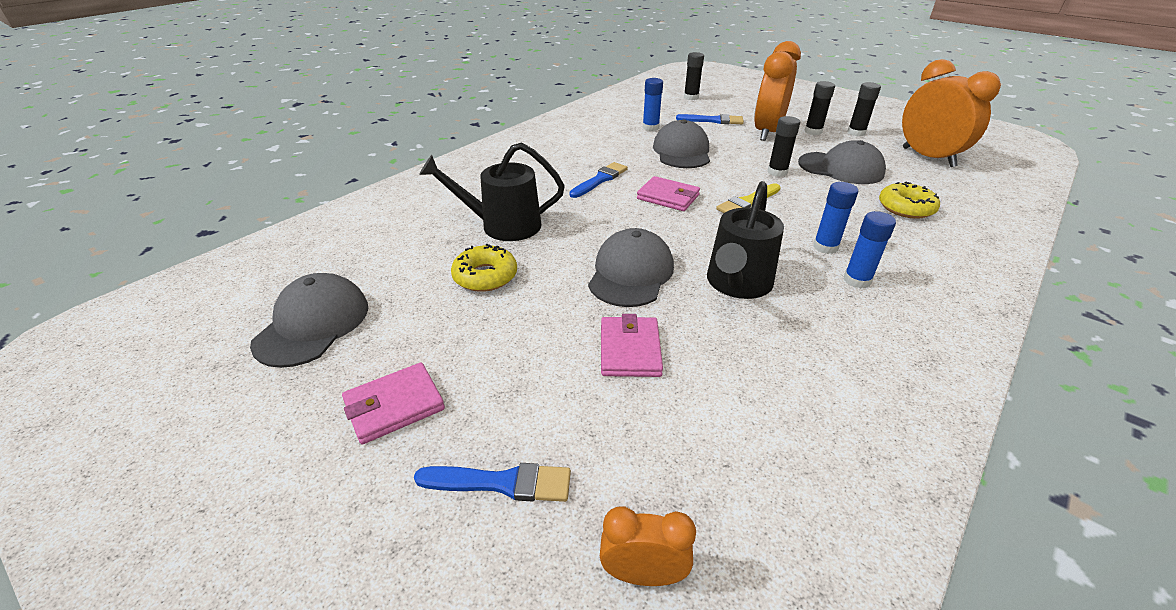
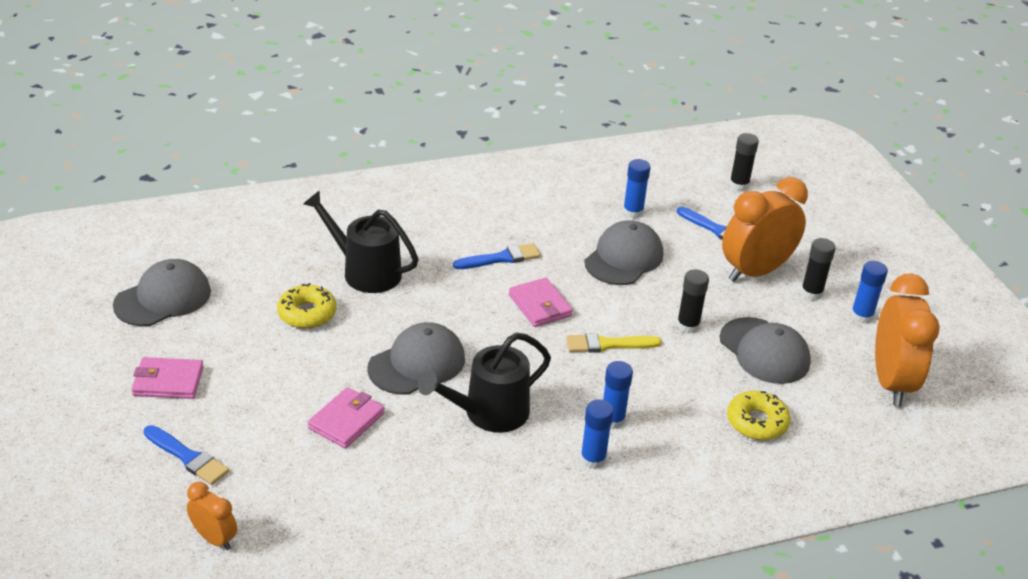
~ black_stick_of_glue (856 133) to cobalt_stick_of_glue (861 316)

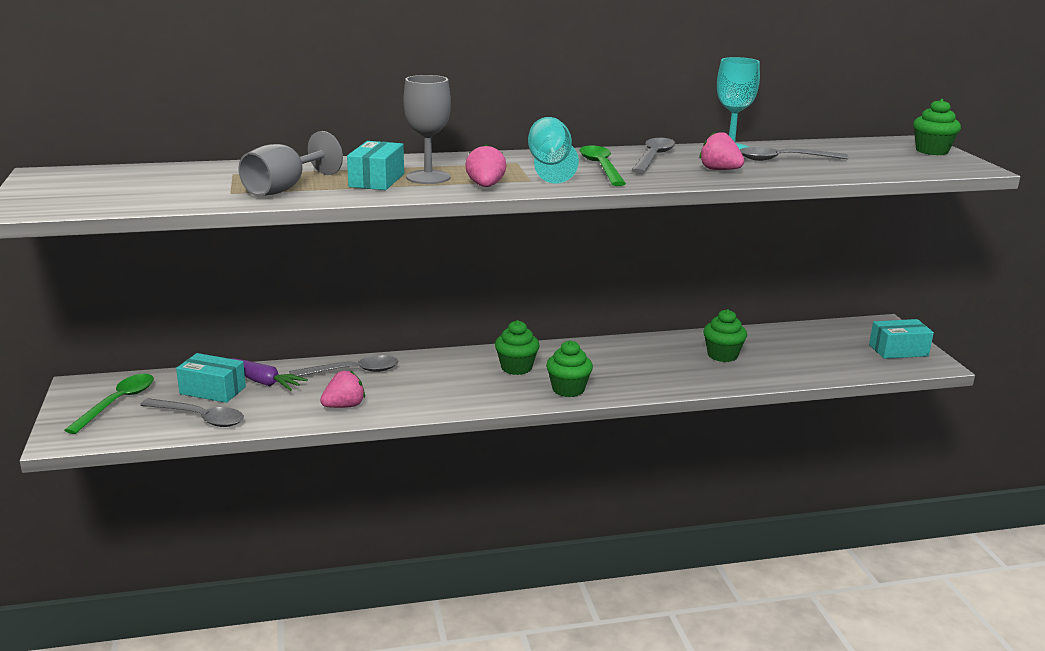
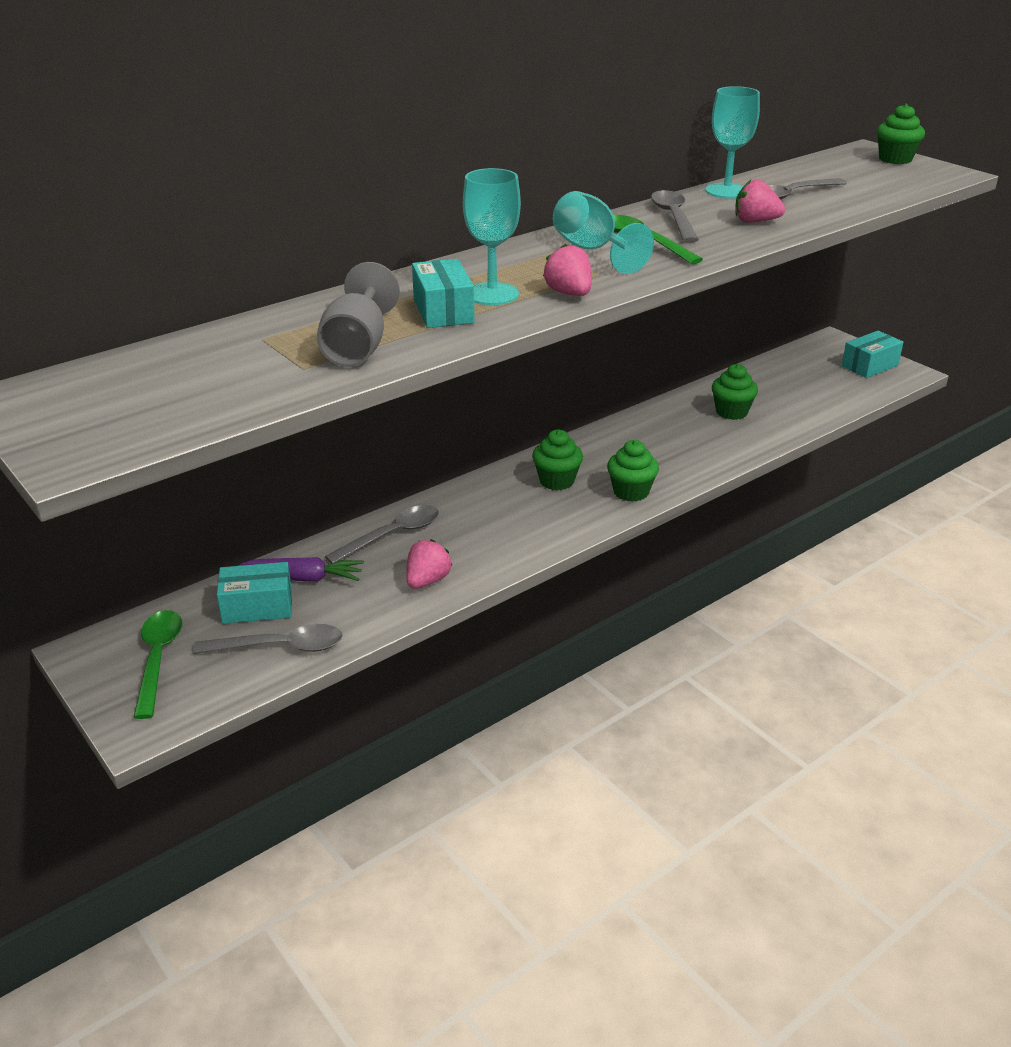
~ gray_goblet (428 177) to teal_goblet (492 294)

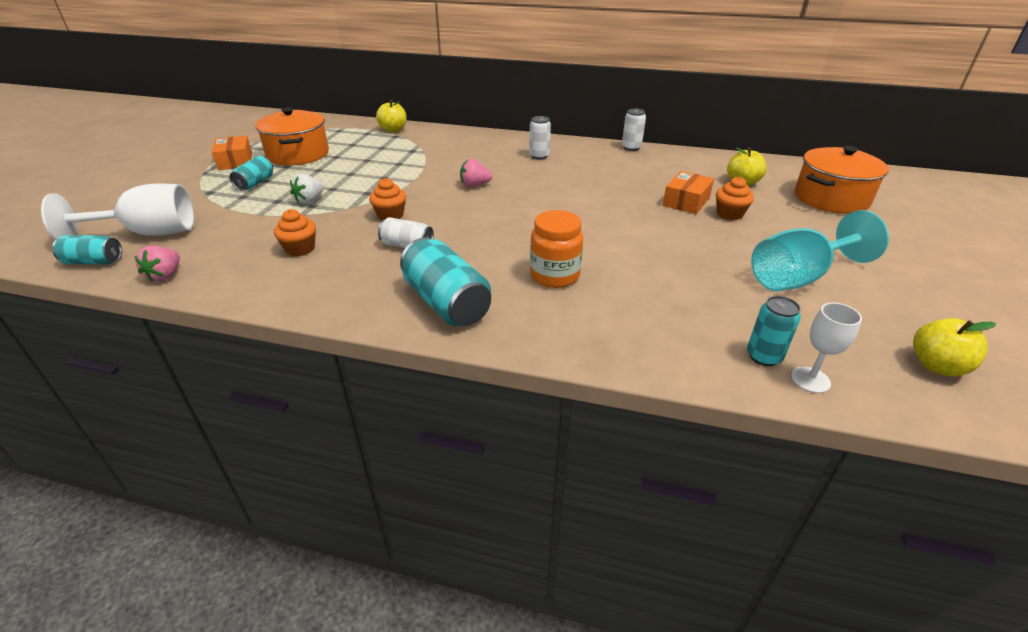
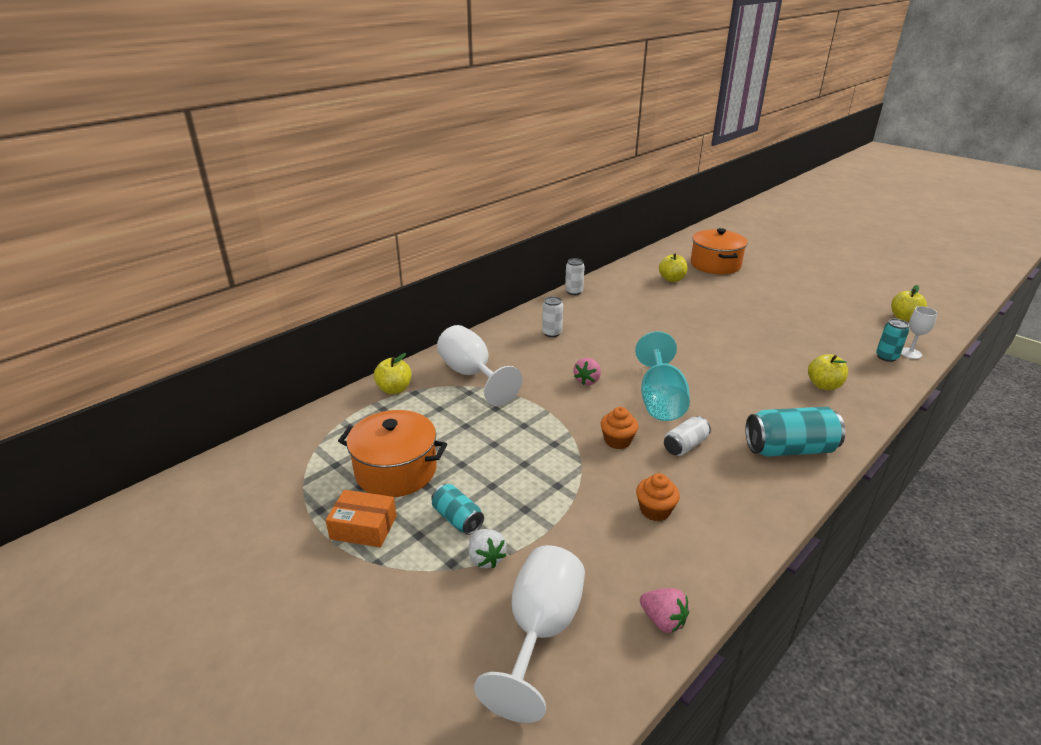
+ white_goblet (471 375)
~ white_strawberry (310 200) to (486 558)
~ teal_goblet (798 277) to (660 400)
+ golden_apple_fruit (824 385)
- teal_can (94 261)
- orange-coloured_jam_jar (554 276)
- orange-coloured_parcel (686 201)
- orange-coloured_cupcake (729 214)

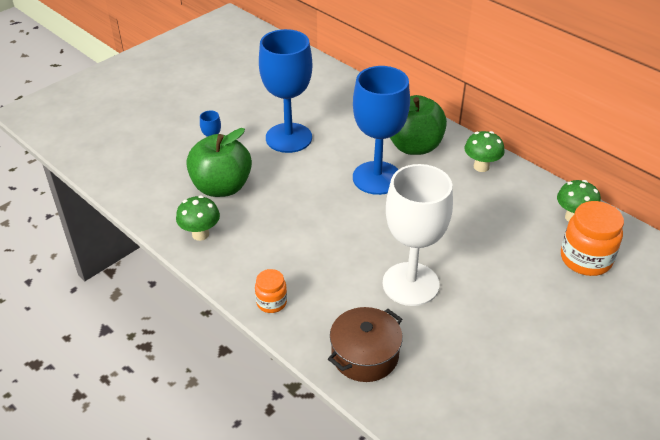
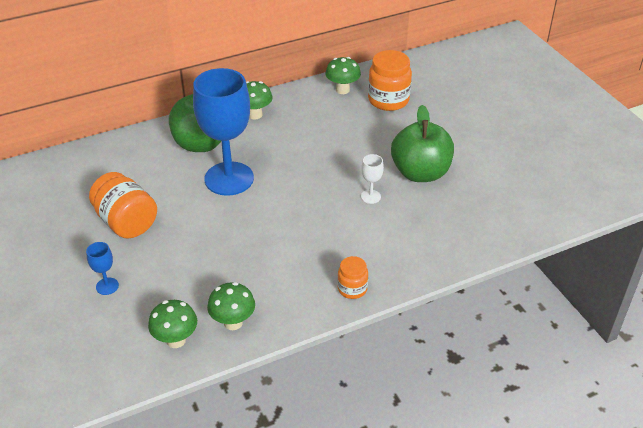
~ cobalt_goblet (288 138) to orange-coloured_jam_jar (126 222)
+ emerald_mushroom (176 340)
~ white_goblet (410 284) = (370 196) x0.40
~ emerald_apple_fruit (221 187) to (420 173)
- dark_brown_pot (365 355)

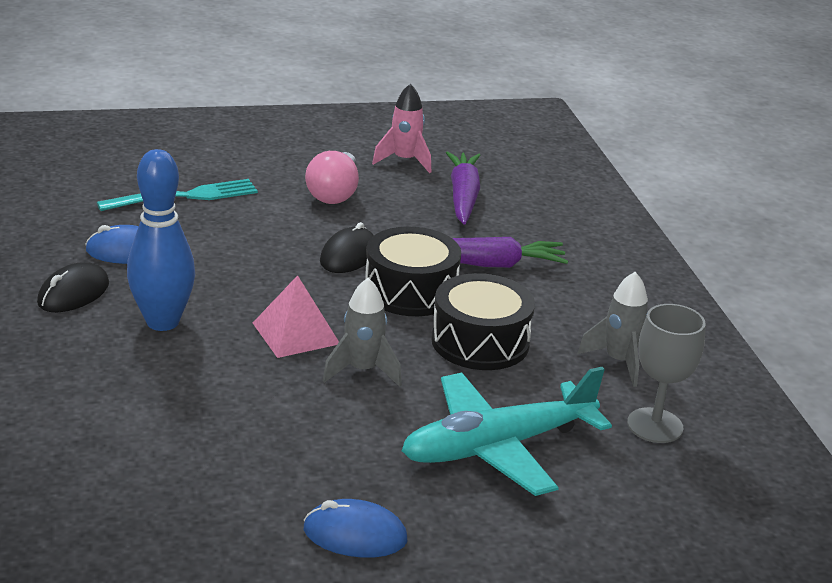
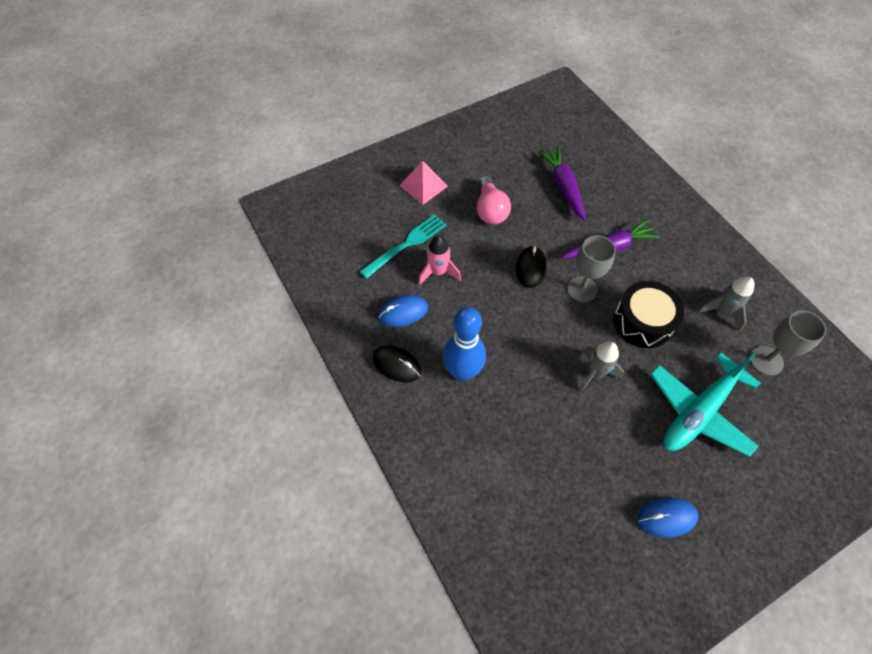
~ black_mouse (73 293) = (396 365) 75 degrees counterclockwise
~ rose-pink_solid_pyramid (295 333) to (423 186)
~ rose-pink_rocket (404 161) to (438 272)
~ black_drum (410 291) to gray_goblet (582 289)

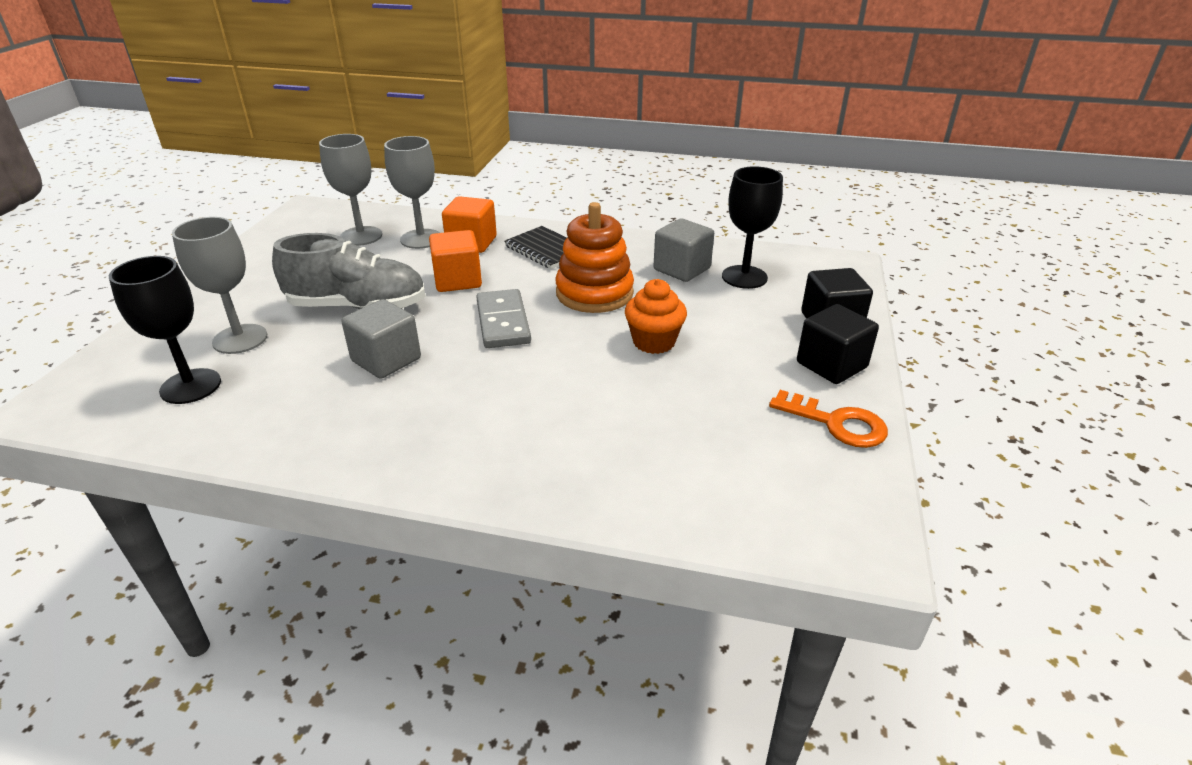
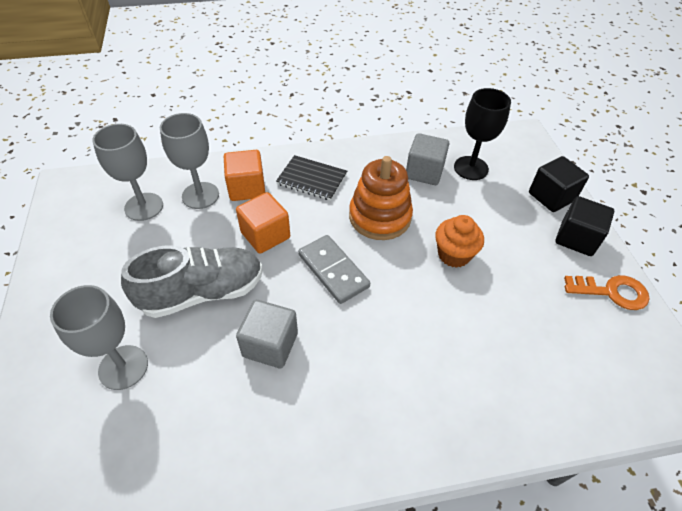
- black_goblet (190 386)

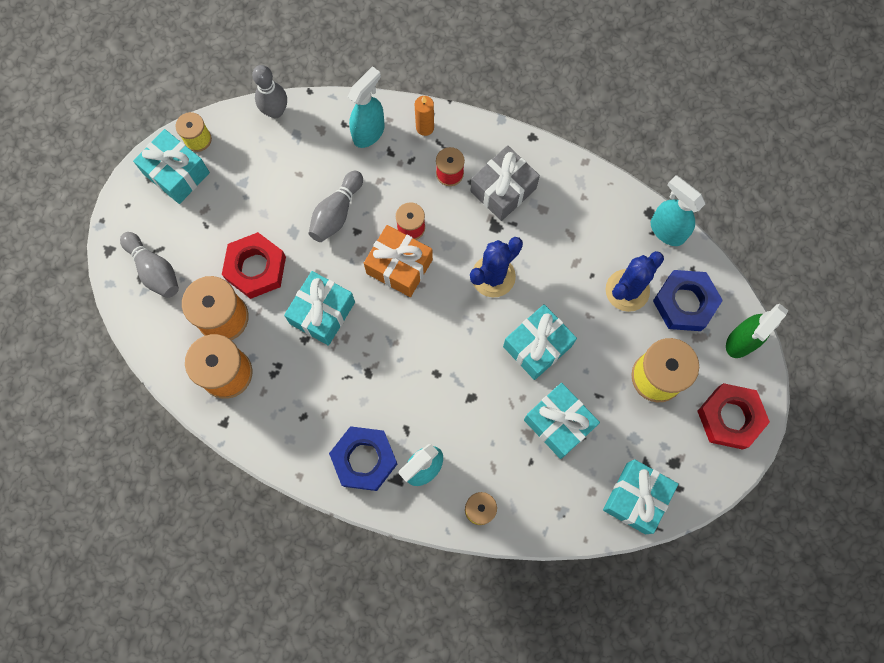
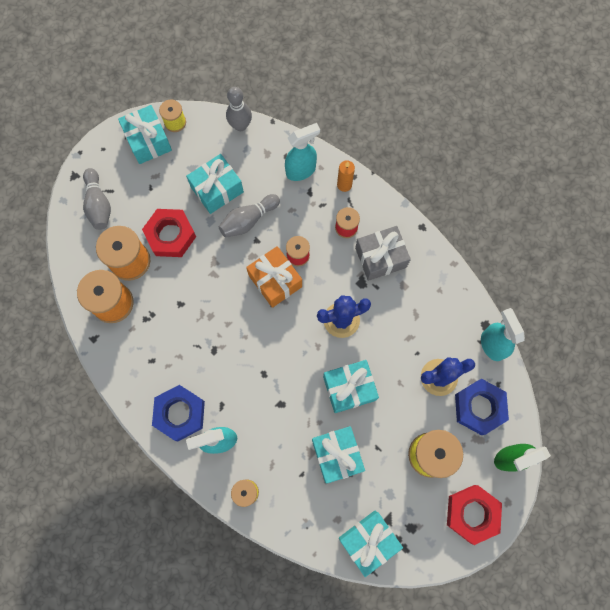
~ teal_present (322 313) to (217 189)

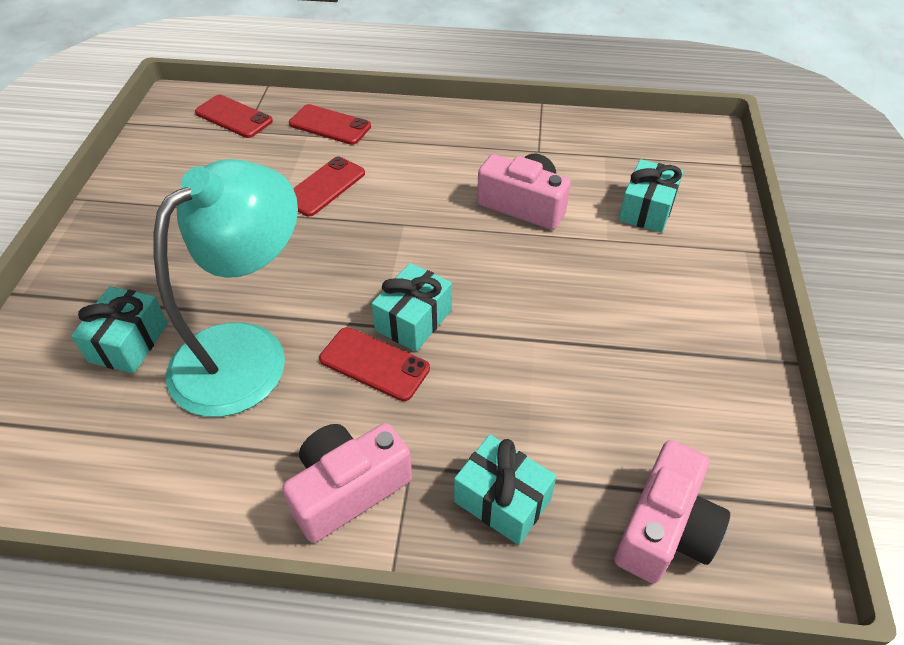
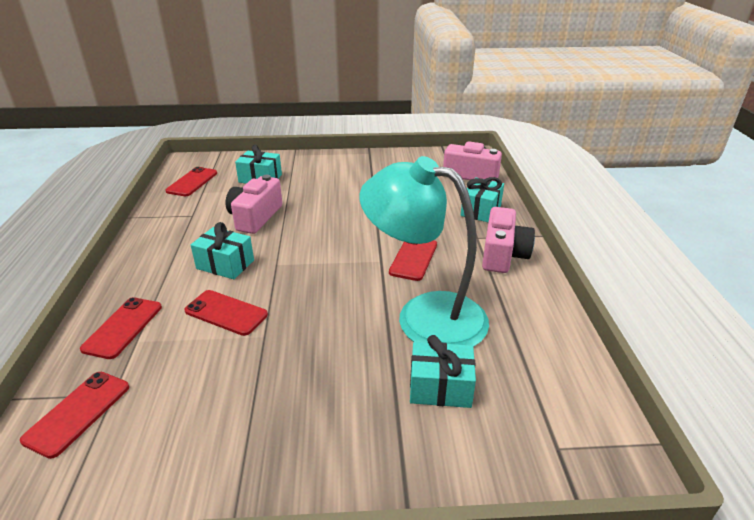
+ crimson_smartphone (192 182)
~ teal_present (414 320) to (225 264)
~ rose-pink_compact_camera (348 489) = (503 254) 120 degrees counterclockwise

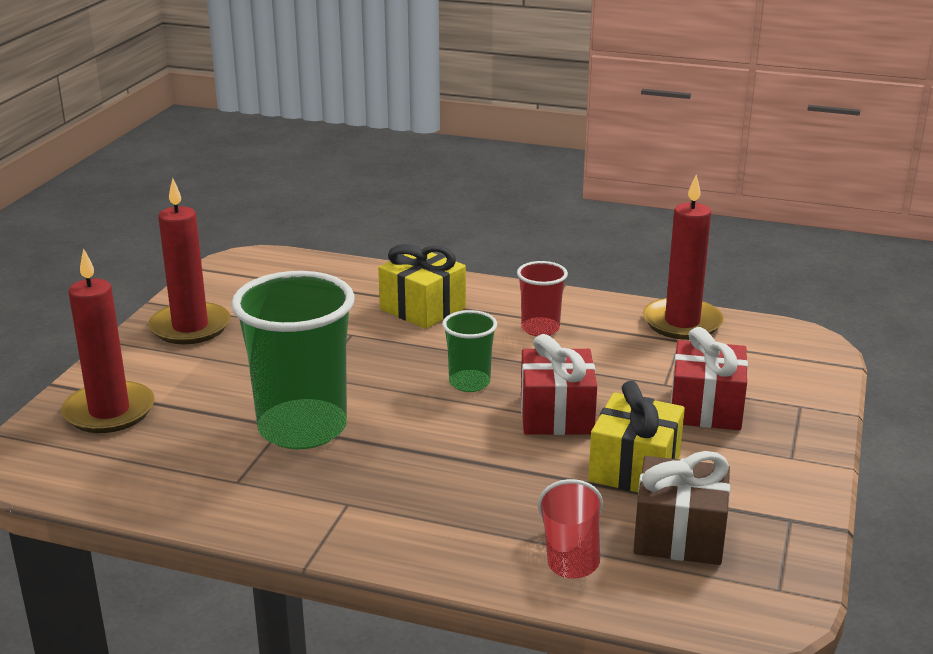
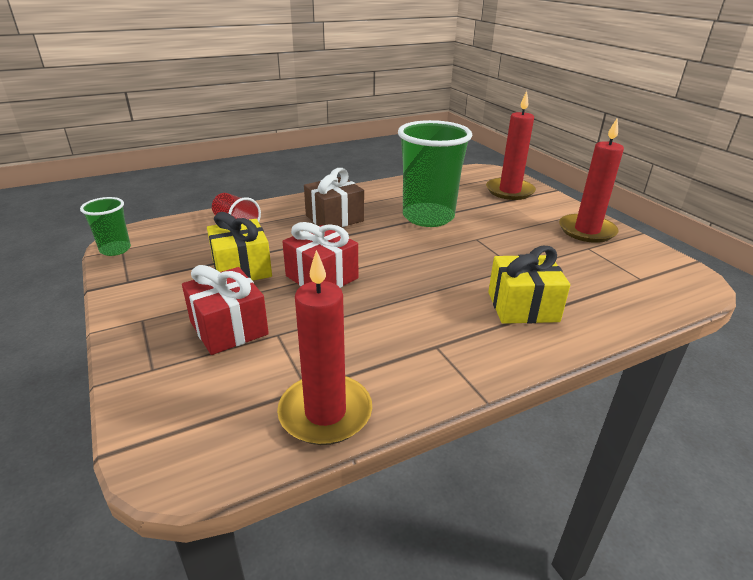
~ emerald_beaker (469 383) to (115 249)
~ dark_brown_present (679 535) to (334 218)
- crimson_beaker (540 329)

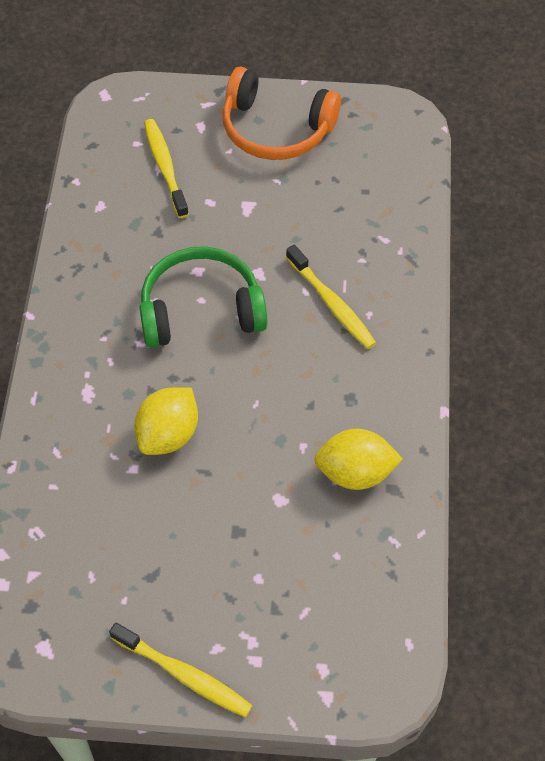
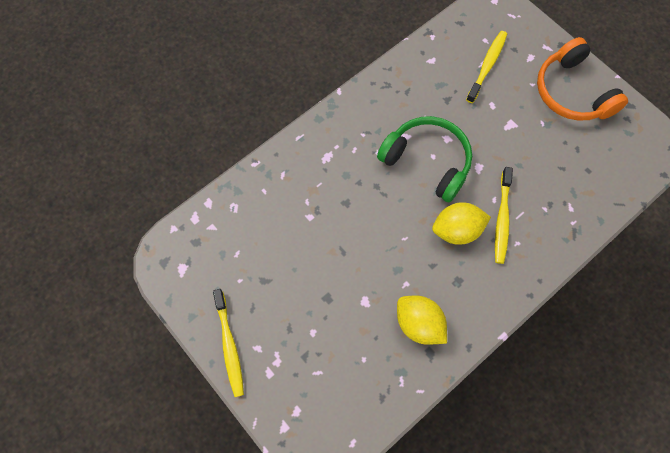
~ golden_citrus_fruit (168 434) to (457 230)

